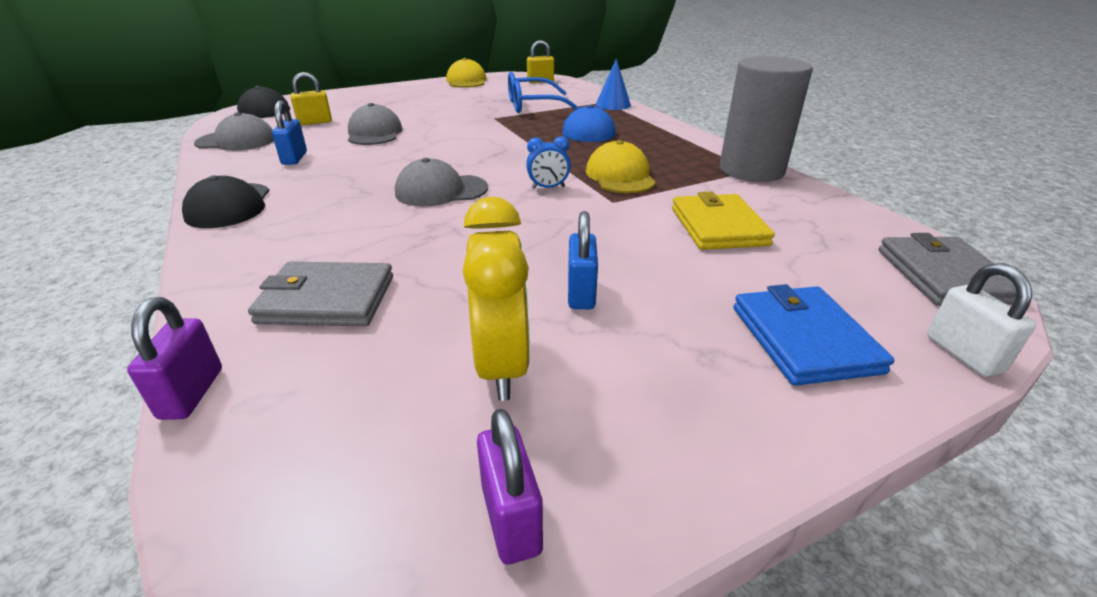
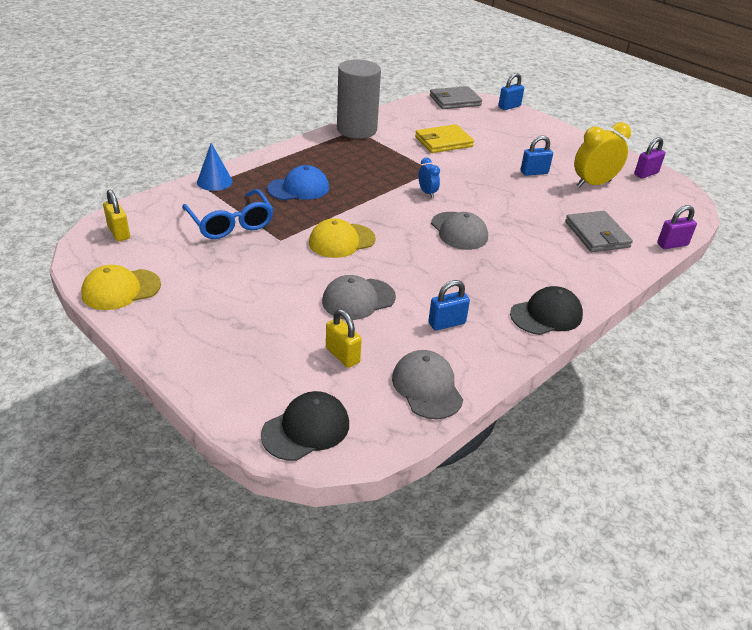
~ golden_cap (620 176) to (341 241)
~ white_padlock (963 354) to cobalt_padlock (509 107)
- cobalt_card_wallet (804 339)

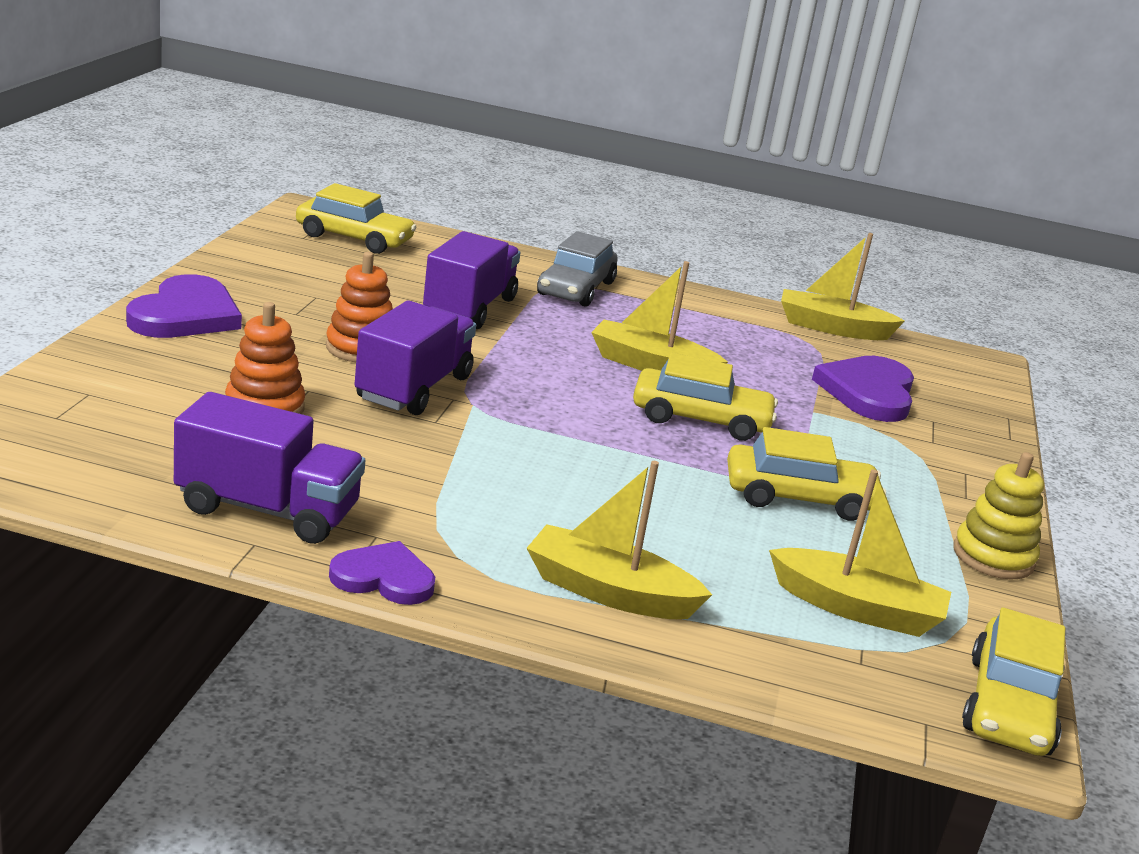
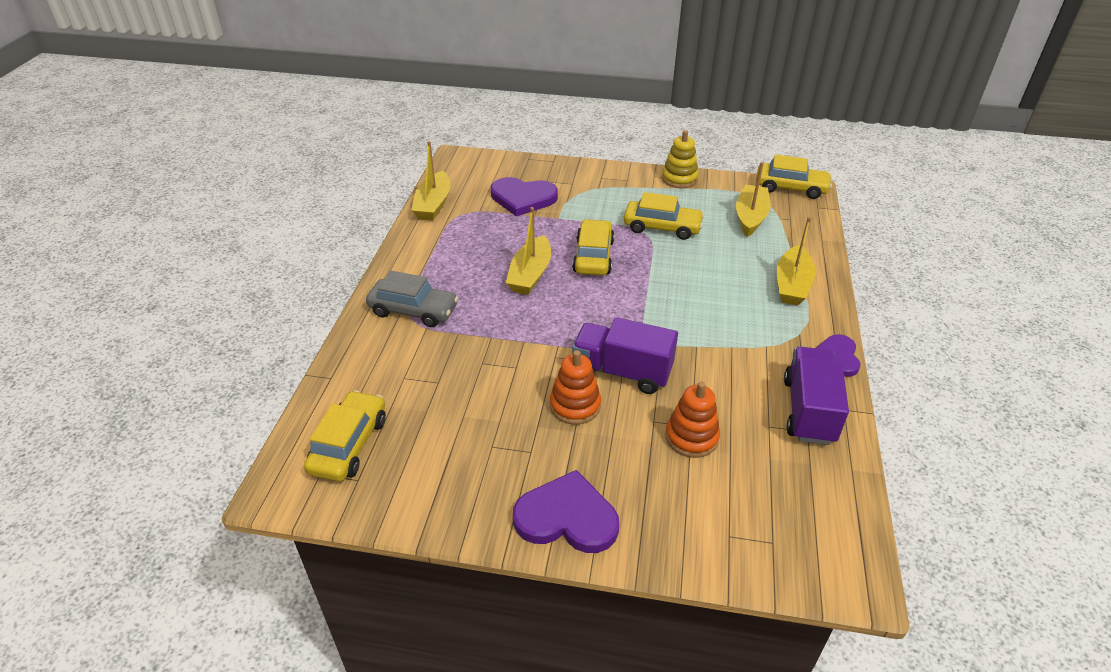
~ golden_toy_car (799 497) = (662 227) 105 degrees clockwise
- royal_purple_lorry (469 308)

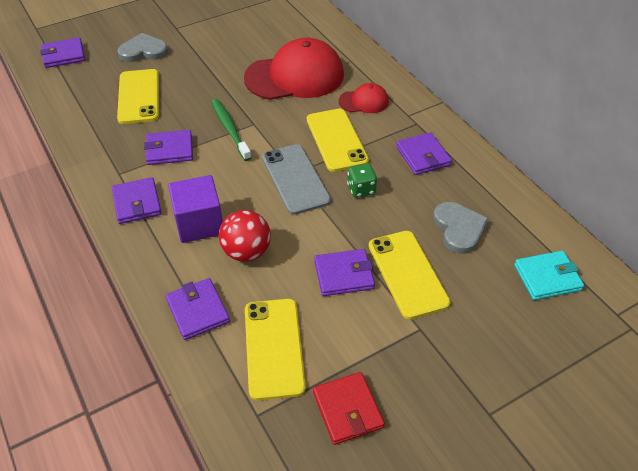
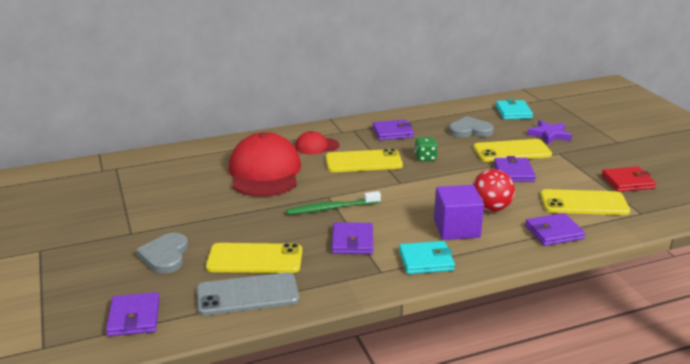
~ gray_smartphone (295 179) to (247 295)
~ crimson_cap (364 101) = (316 146) 105 degrees counterclockwise
~ royal_purple_card_wallet (137 203) to teal_card_wallet (426 260)
+ royal_purple_five-pointed_star (549 135)

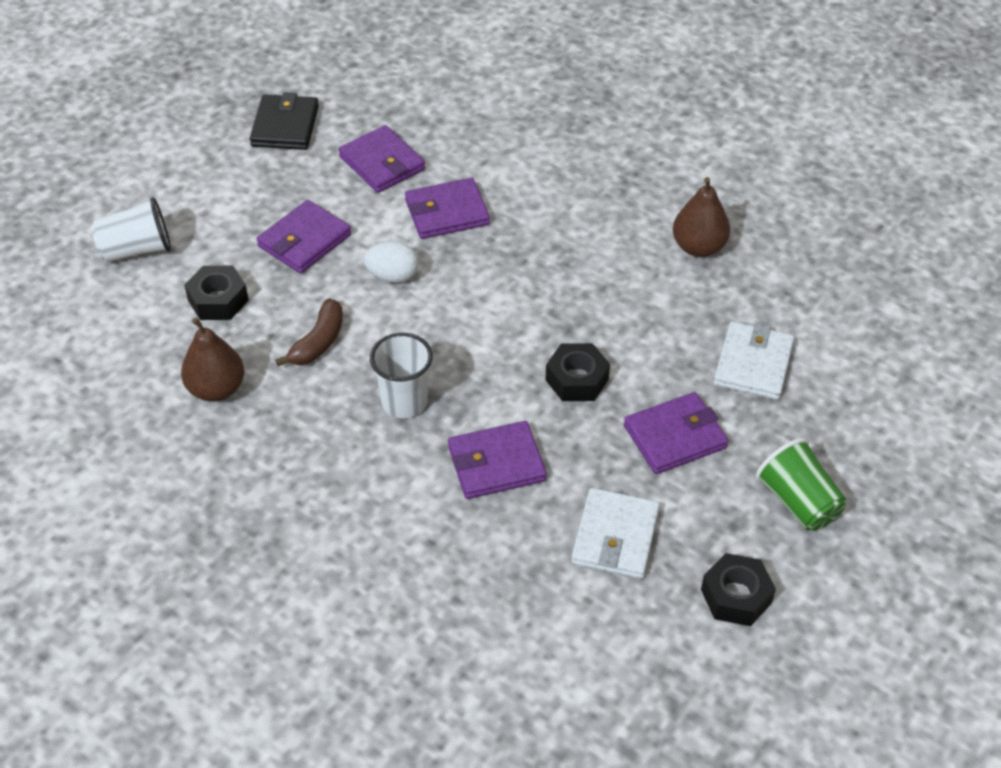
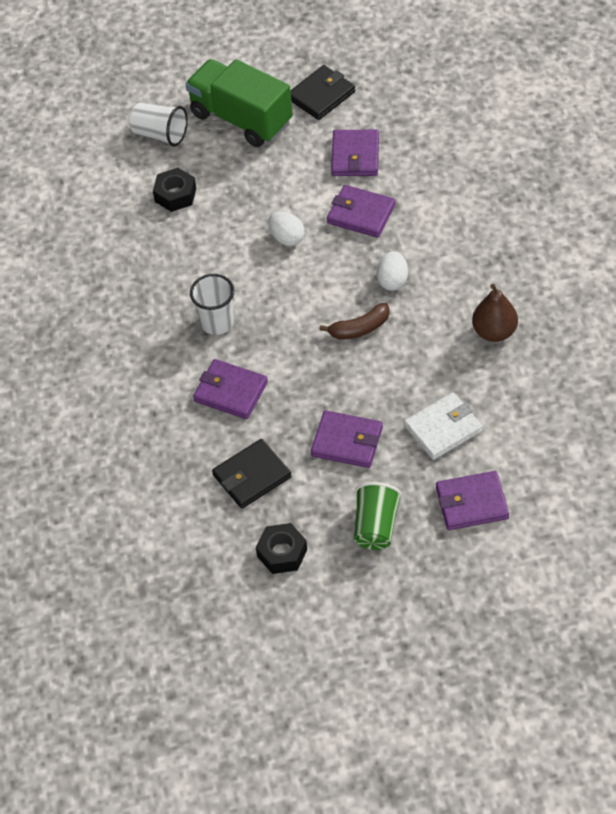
+ emerald_lorry (241 119)
~ white_card_wallet (615 537) to black_card_wallet (252 476)
~ dark_brown_toy_banana (318 342) to (359 328)
+ white_egg_shape (392 281)
~ royal_purple_card_wallet (304 241) to (472 503)
- dark_brown_pear_fruit (216 389)
- black_hex_nut (577 379)

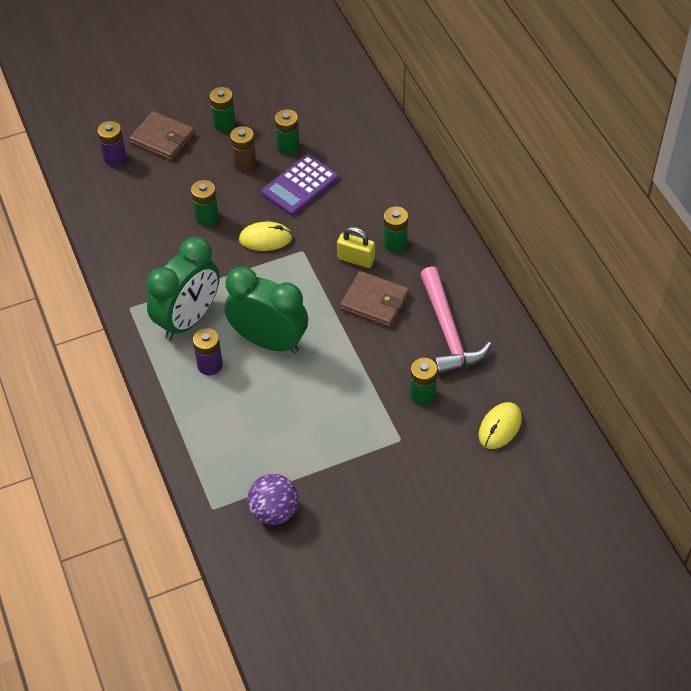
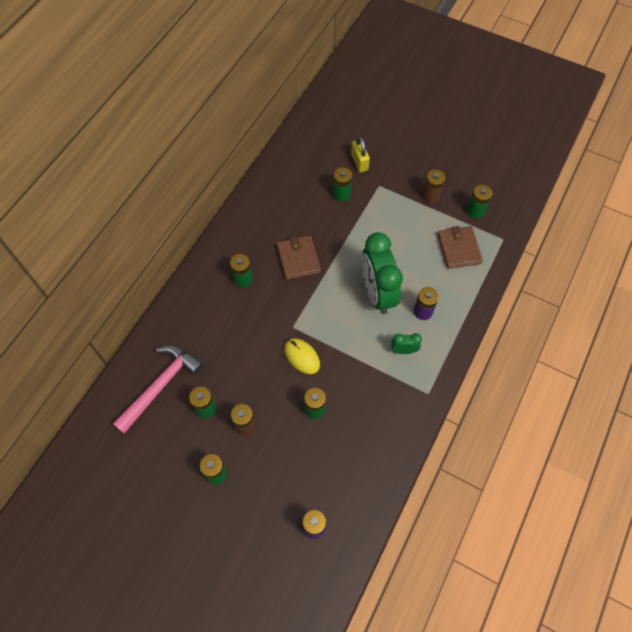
~ rose-pink_hammer (448 331) to (160 386)
~ golden_padlock (356 259) to (359 162)
~ emerald_bedside_clock (188 319) = (403 350) x0.44
+ dark_brown_AA_battery (430 196)
~ dark_brown_card_wallet (162 138) to (458 249)
~ royal_purple_sphere (274 511) to emerald_AA_battery (475 211)
- royal_purple_pocket_calculator (300 185)
- golden_mouse (500 427)

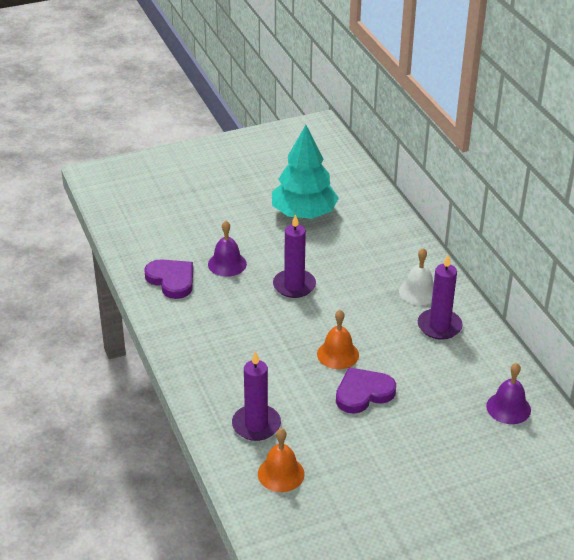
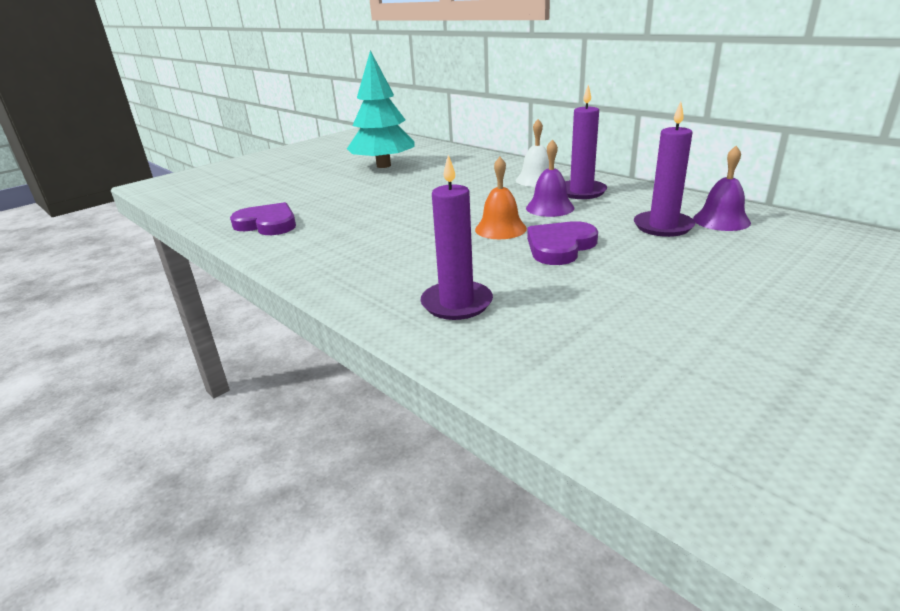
~ royal_purple_school_bell (227 264) to (550 208)
~ royal_purple_pillar_candle (294 285) to (663 226)
- orange-coloured_school_bell (281 473)

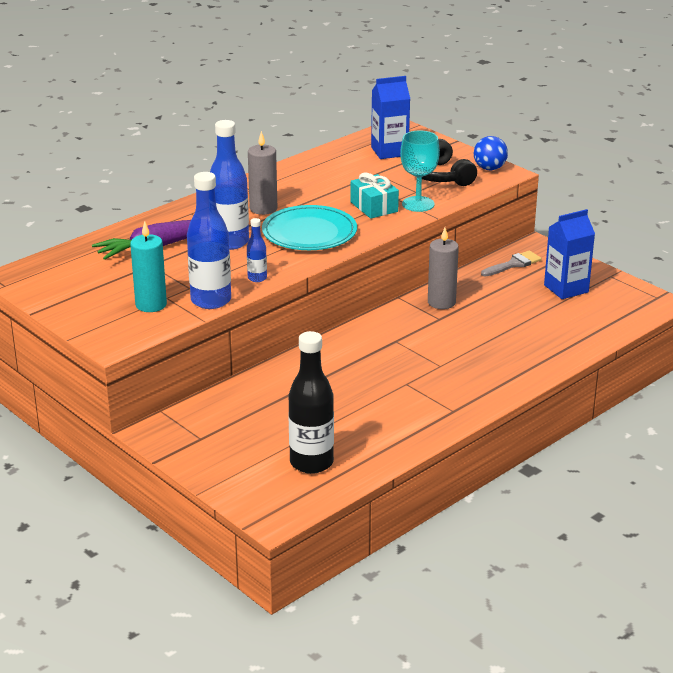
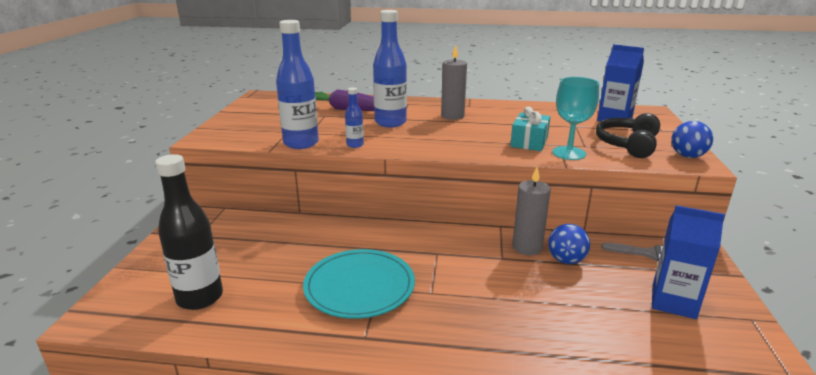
~ teal_dinner_plate (309 233) to (359 287)
+ cobalt_sphere (566 260)
- teal_pillar_candle (151 305)

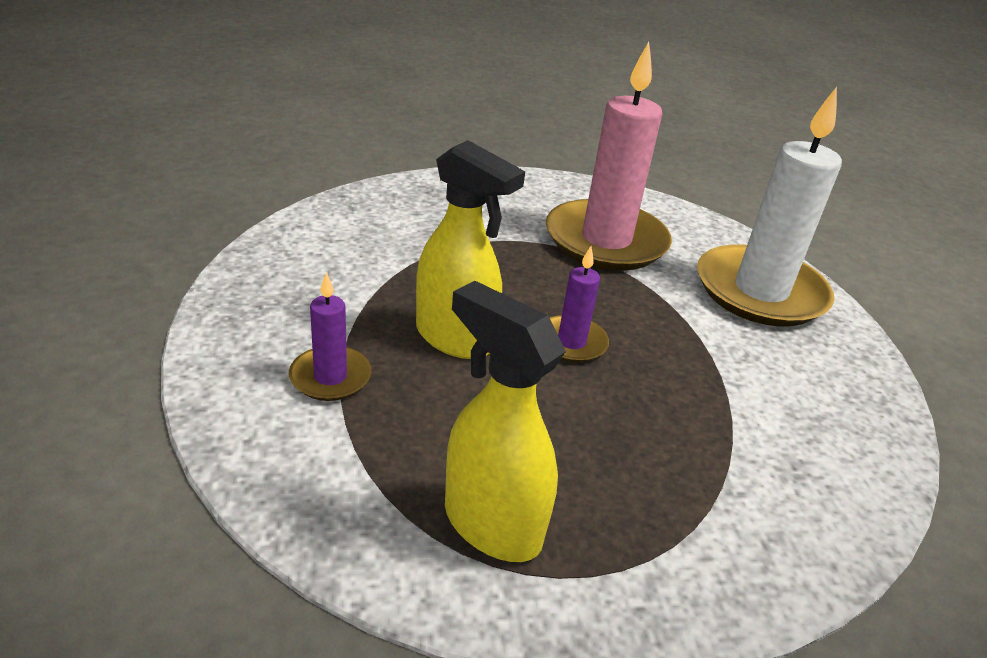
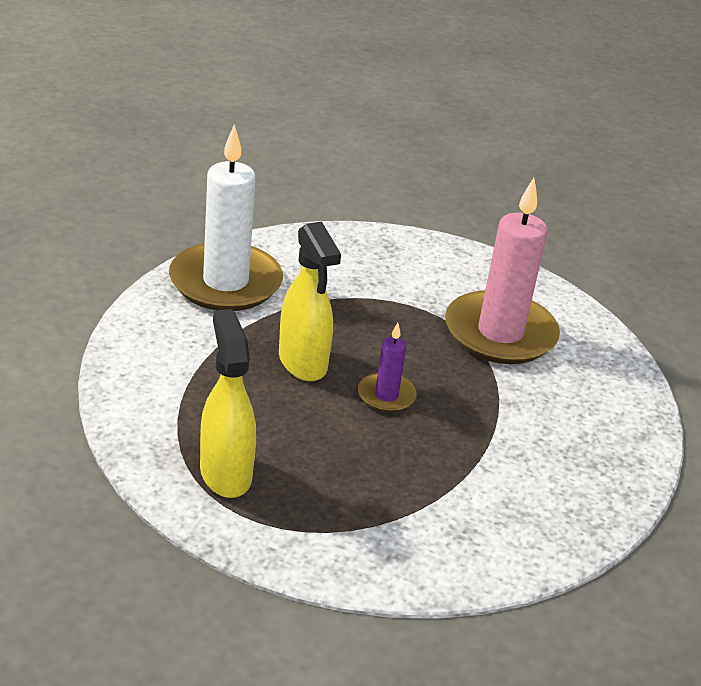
~ white_pillar_candle (760 291) to (225 282)
- royal_purple_pillar_candle (330 377)

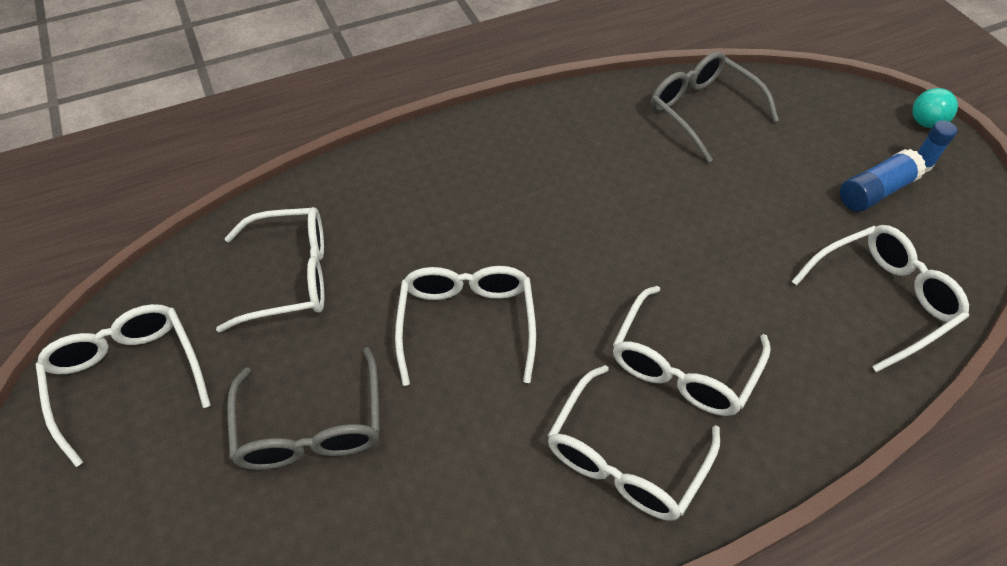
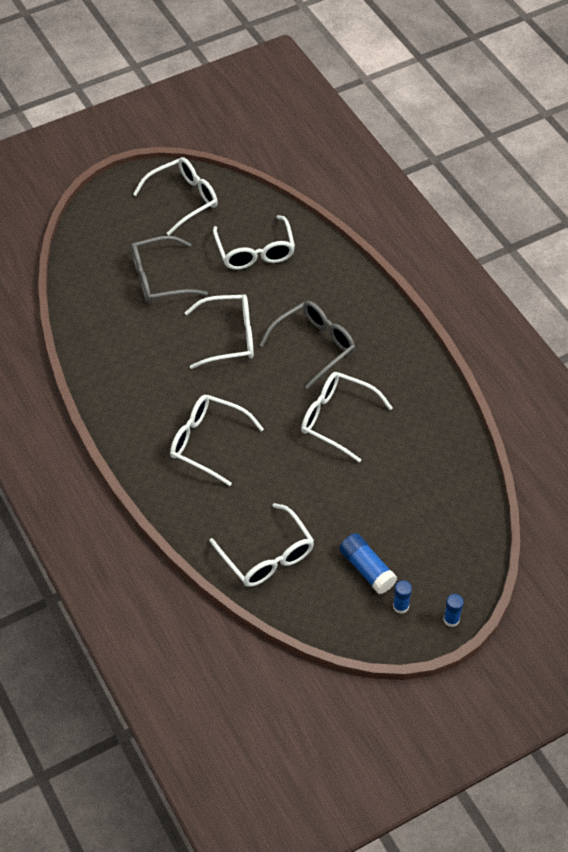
~ gray_spectacles (702 111) to (313 346)
~ white_spectacles (625 457) to (337 419)
~ teal_sphere (925 123) to cobalt_stick_of_glue (451 619)

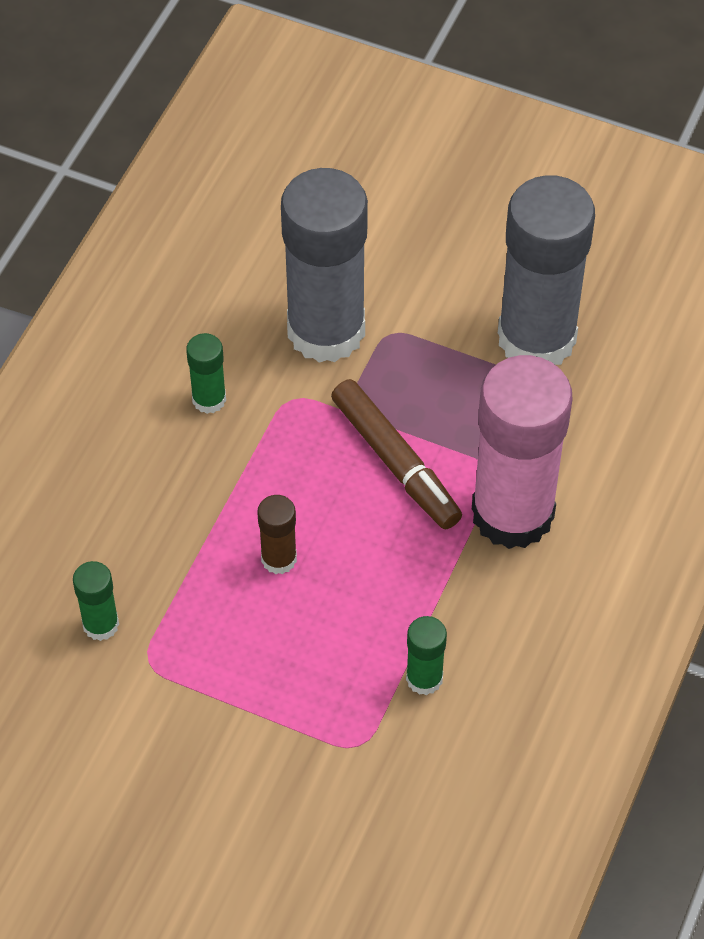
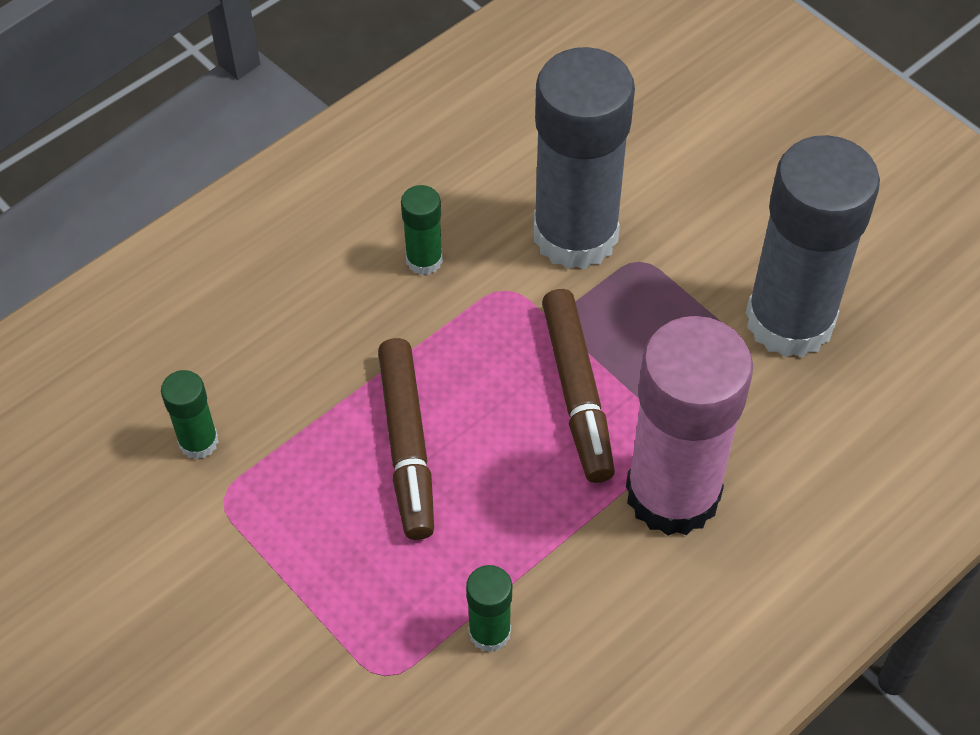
~ dark_brown_stick_of_glue (279 559) to dark_brown_marker (407 445)

